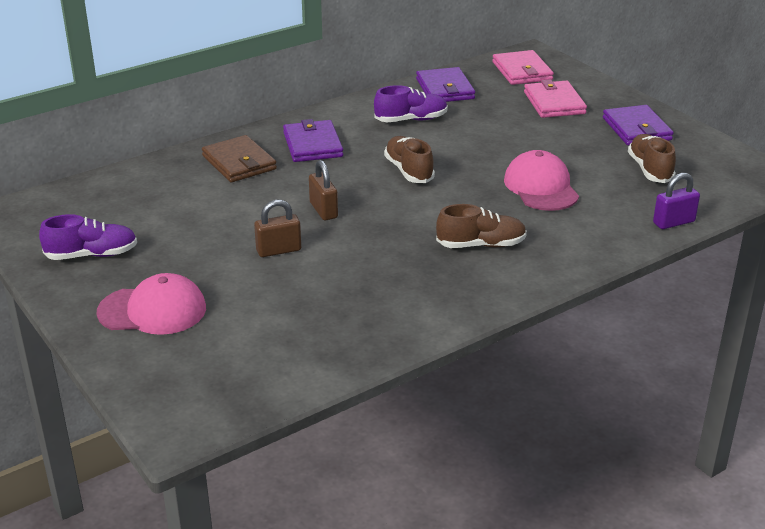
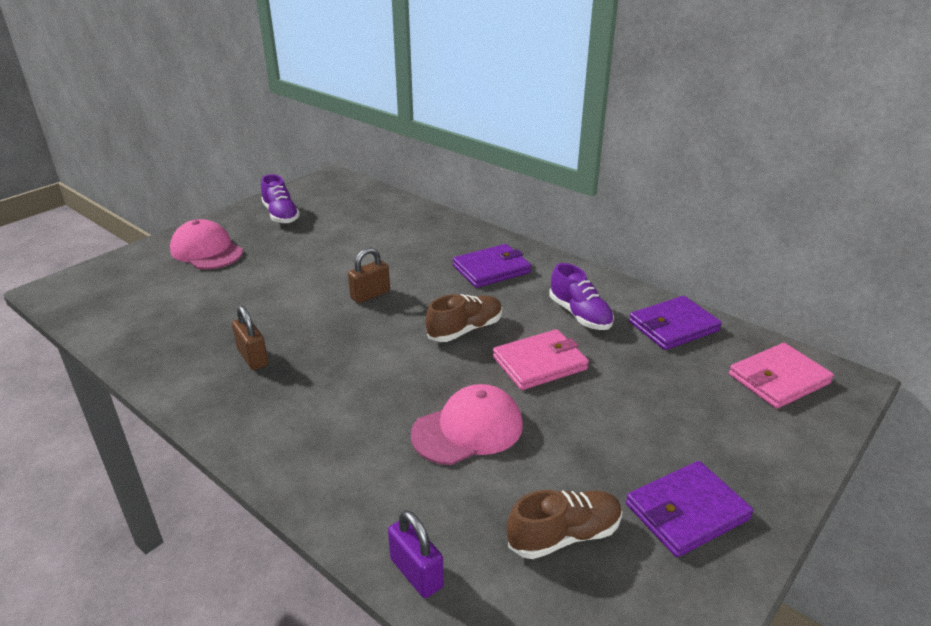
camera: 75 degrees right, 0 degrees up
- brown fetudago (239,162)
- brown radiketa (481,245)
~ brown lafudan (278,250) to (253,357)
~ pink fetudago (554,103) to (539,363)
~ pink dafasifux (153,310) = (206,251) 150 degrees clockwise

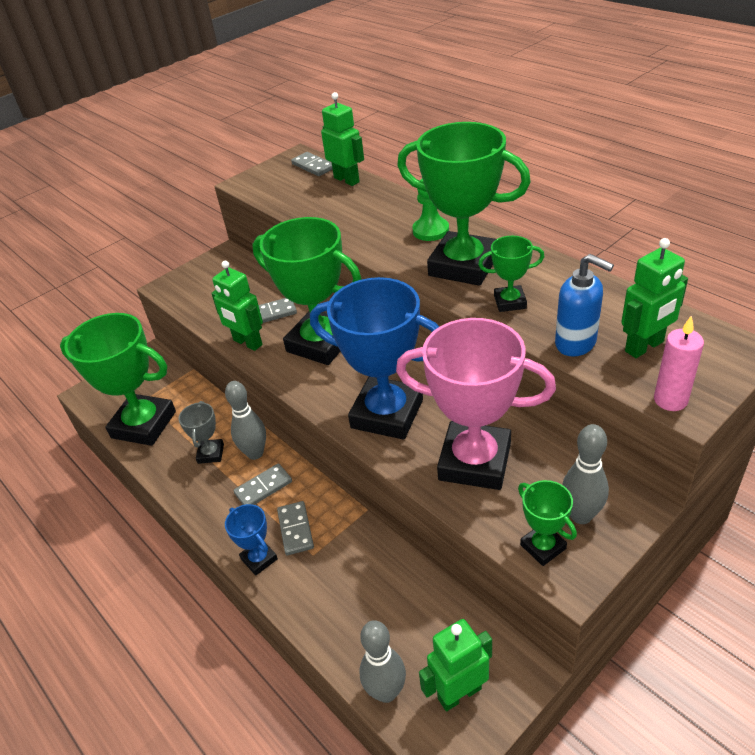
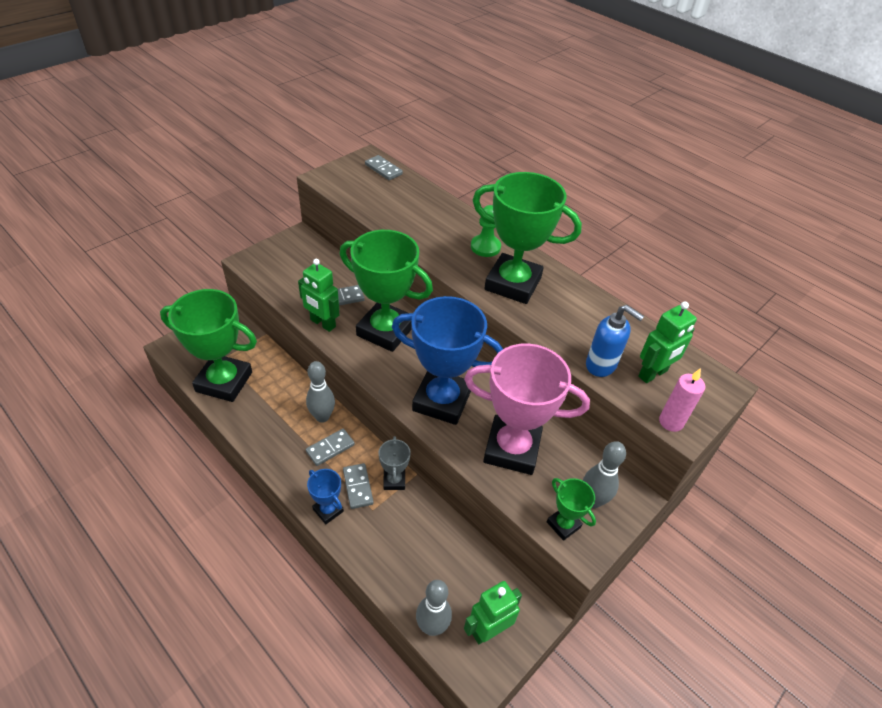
camera: 10 degrees left, 5 degrees up
- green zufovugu (347,180)
- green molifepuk (510,302)
~ grey molifepuk (211,454) to (394,480)

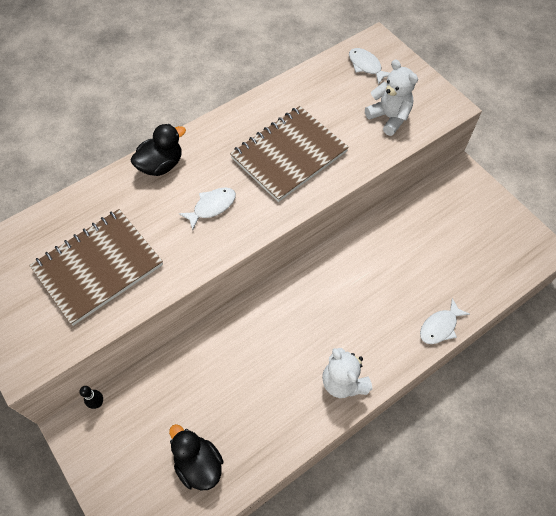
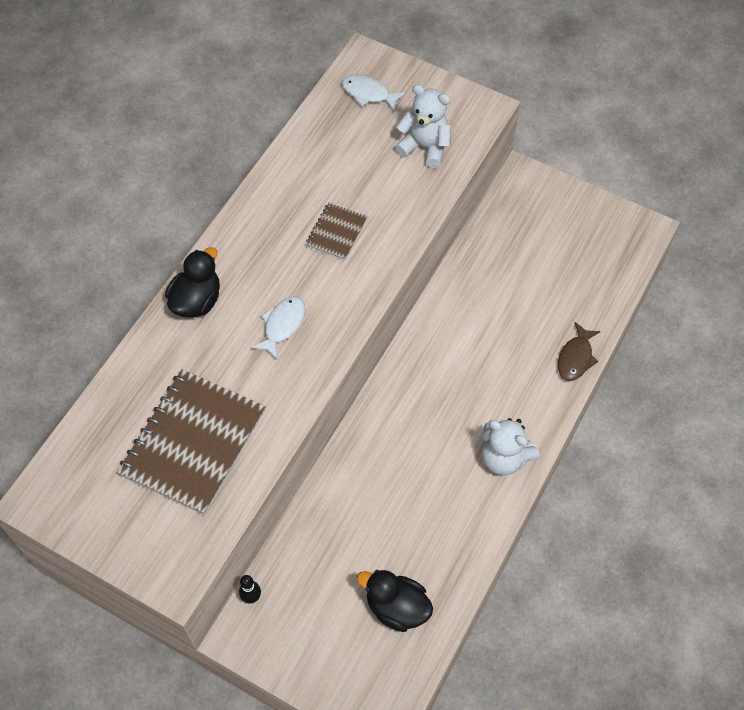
camera: 25 degrees left, 0 degrees up
~ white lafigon (440,326) to brown lafigon (576,358)
~ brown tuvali (289,155) = (336,233) x0.49

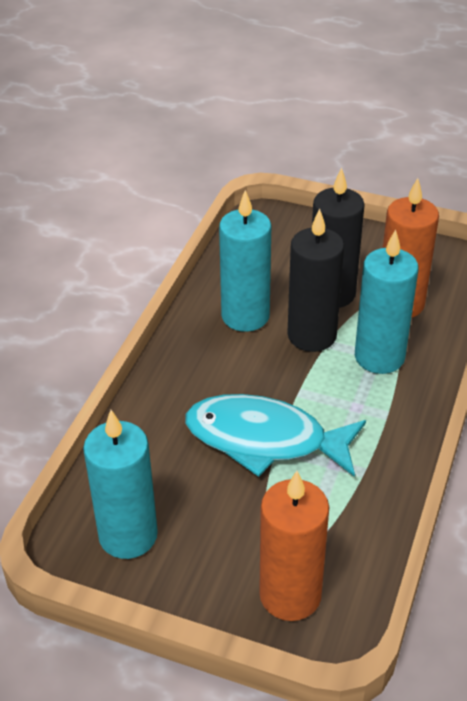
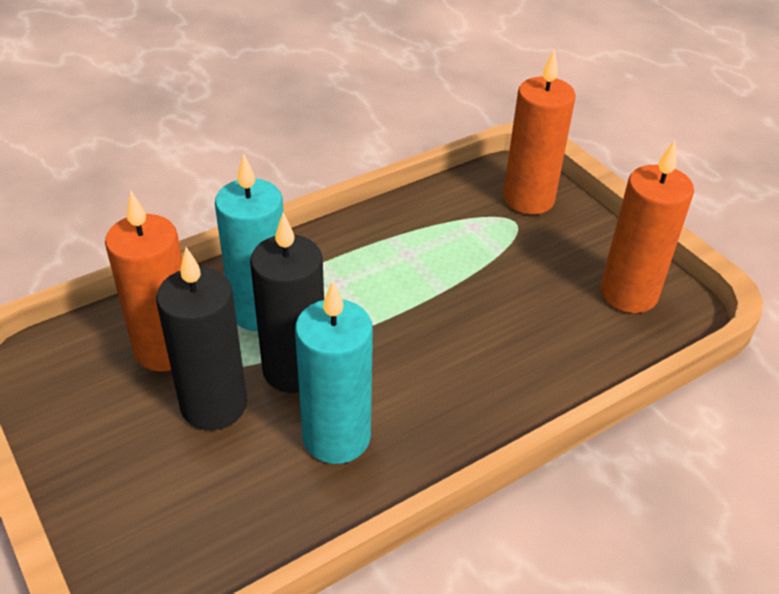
camera: 145 degrees left, 0 degrees up
- turquoise lafigon (265,439)
~ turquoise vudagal (128,535) to orange vudagal (628,294)

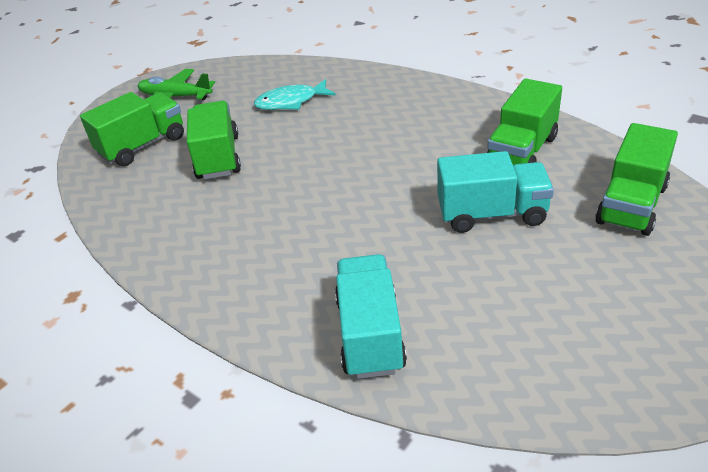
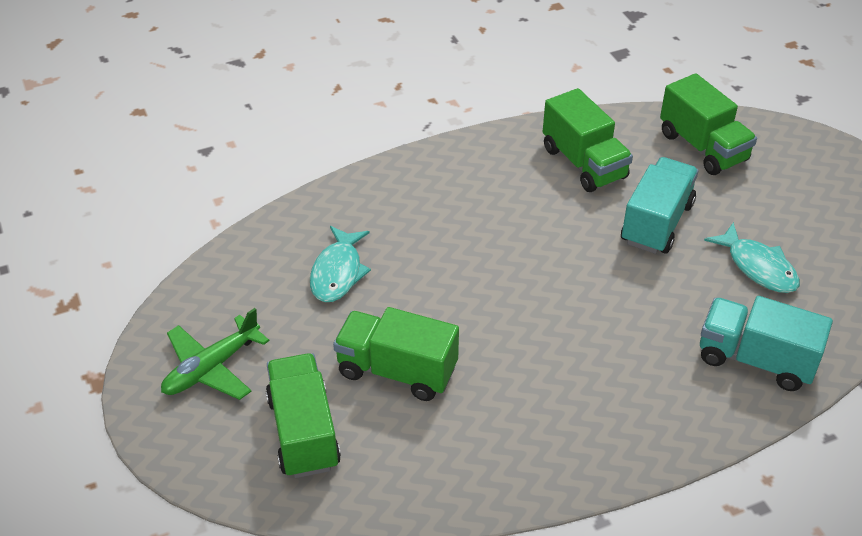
camera: 65 degrees left, 5 degrees up
+ turquoise lafigon (758,267)

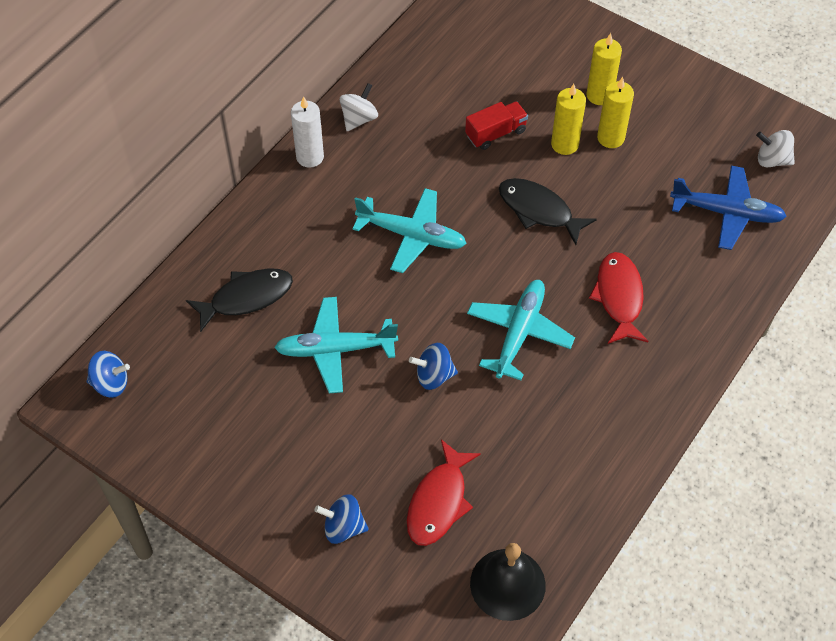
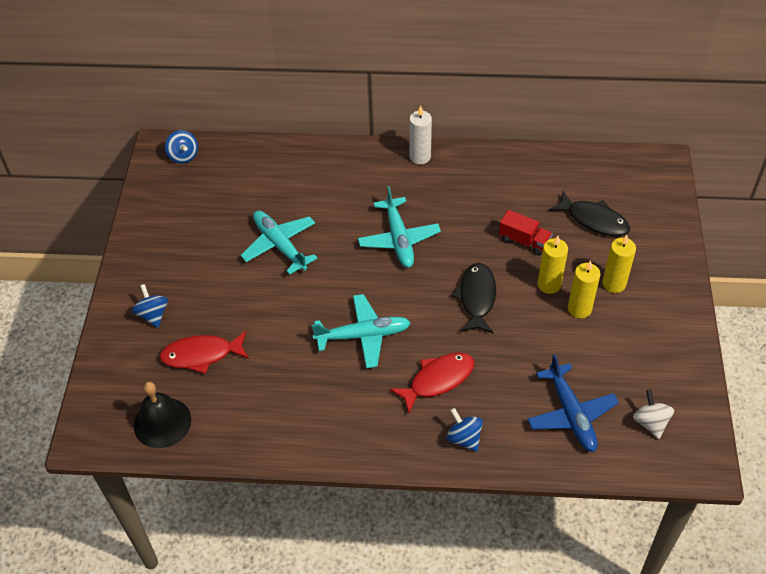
camera: 60 degrees right, 5 degrees down
- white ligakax (359,119)
~ black lafigon (246,298) to (594,220)
~ blue ligakax (433,376) to (464,438)

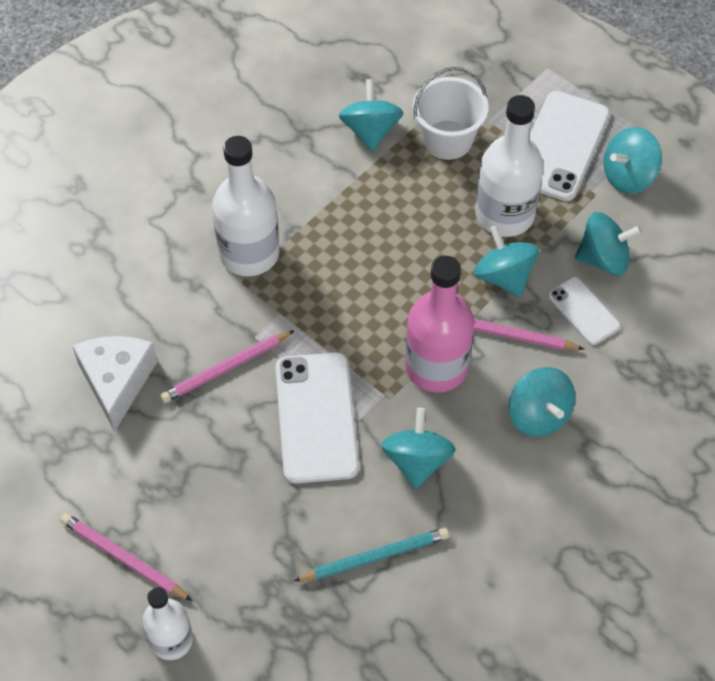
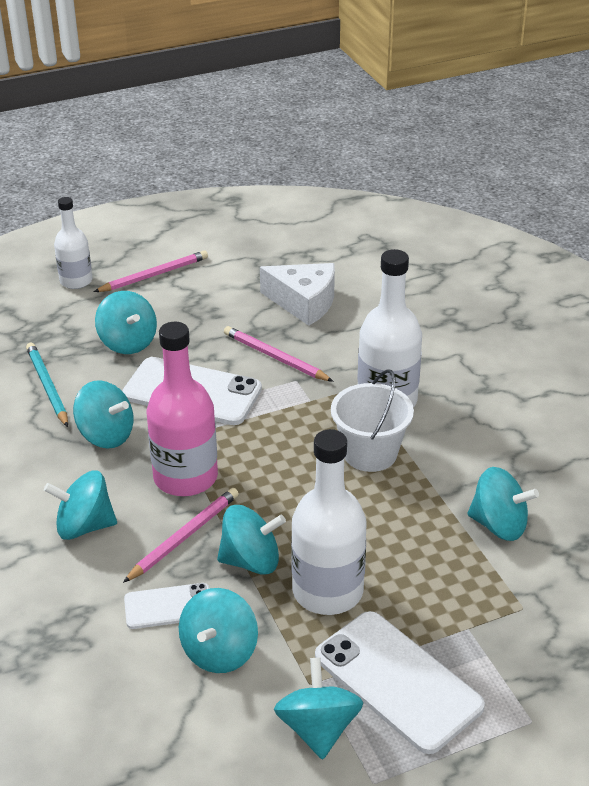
camera: 115 degrees right, 20 degrees down
+ turquoise ligakax (128,342)
~ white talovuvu (447,140) to (370,453)
~ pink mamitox (226,369) = (275,357) 45 degrees counterclockwise
~ turquoise mamitox (374,557) = (47,386) 150 degrees clockwise

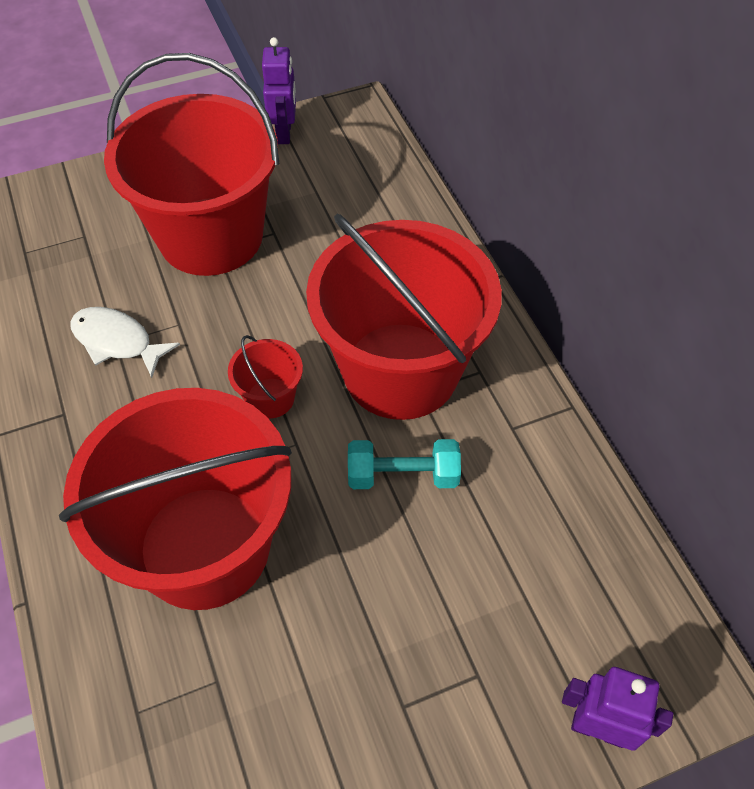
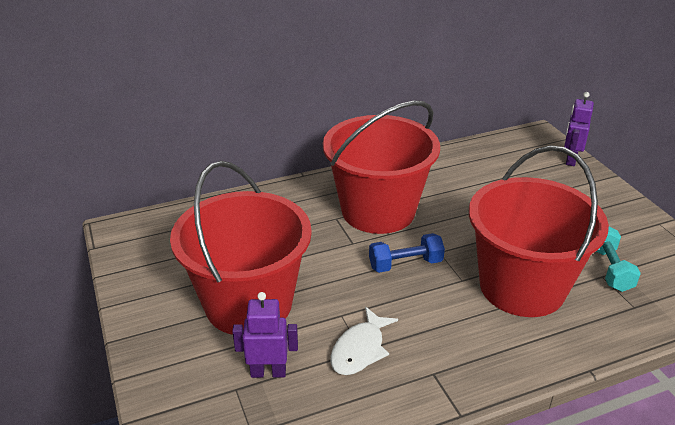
camera: 90 degrees left, 20 degrees down
~ purple zufovugu (284,133) to (268,372)
~ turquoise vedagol (403,475) to (609,269)
~ red talovuvu (270,398) to blue vedagol (405,264)

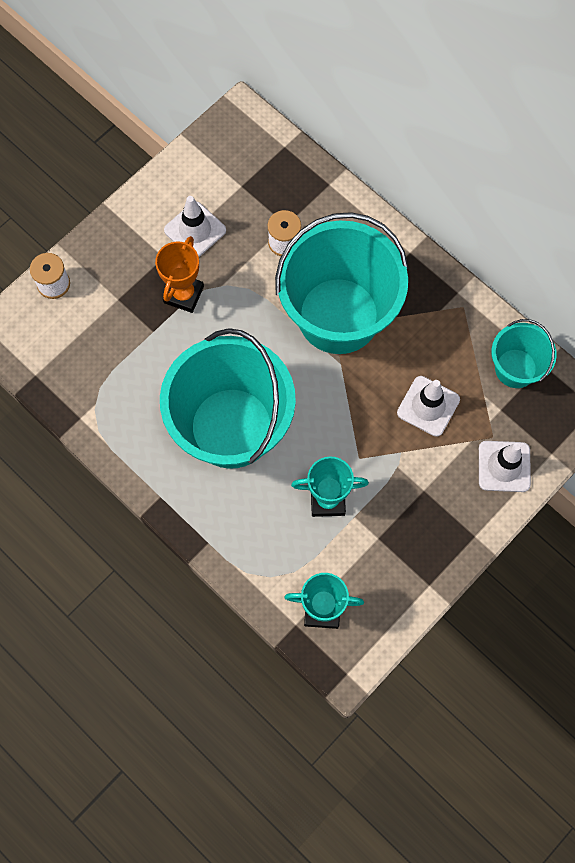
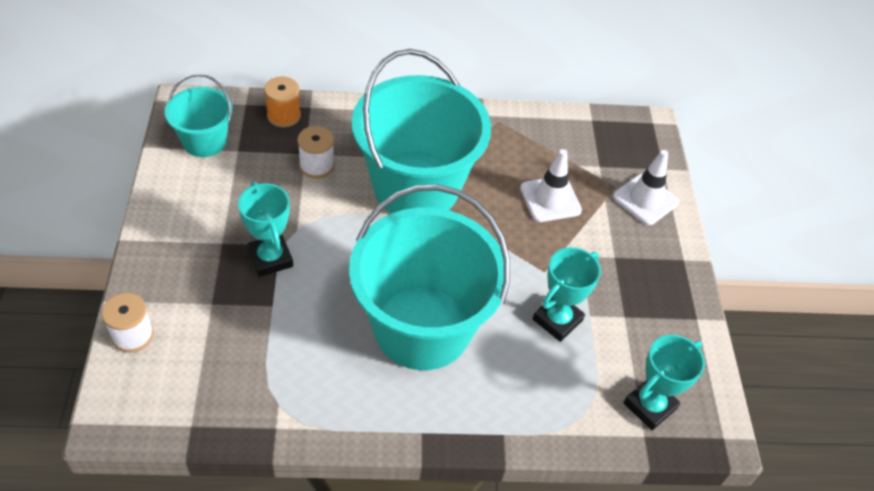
camera: 50 degrees left, 20 degrees down
- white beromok (195,230)
+ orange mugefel (284,116)
~ turquoise talovuvu (515,368) to (204,141)
~ orange molifepuk (183,294) to turquoise molifepuk (270,258)

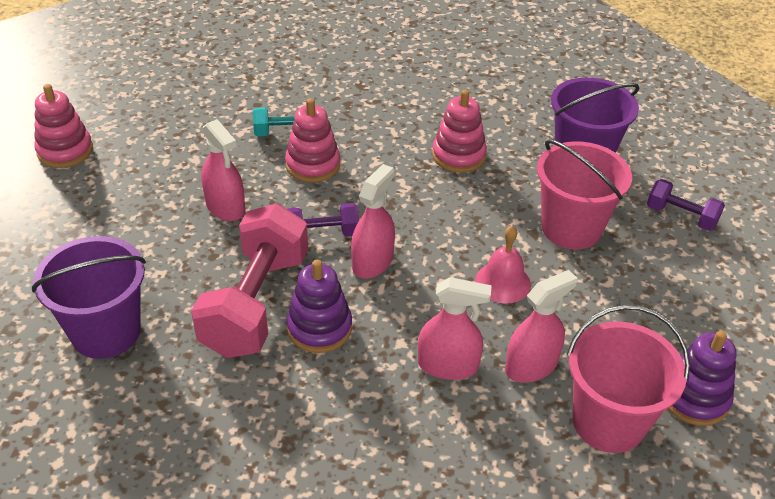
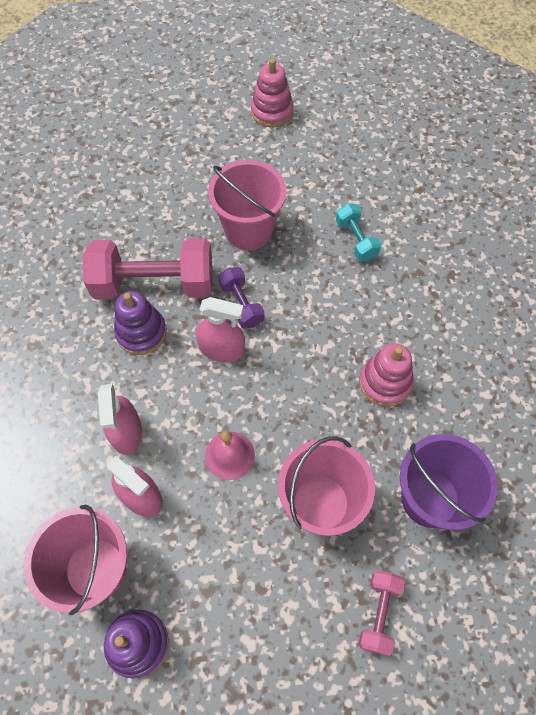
camera: 75 degrees right, 20 degrees up
- purple talovuvu (106,332)
- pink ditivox (313,165)
~ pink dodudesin (225,207) to pink talovuvu (249,230)
~ purple vedagol (681,216) to pink vedagol (379,613)

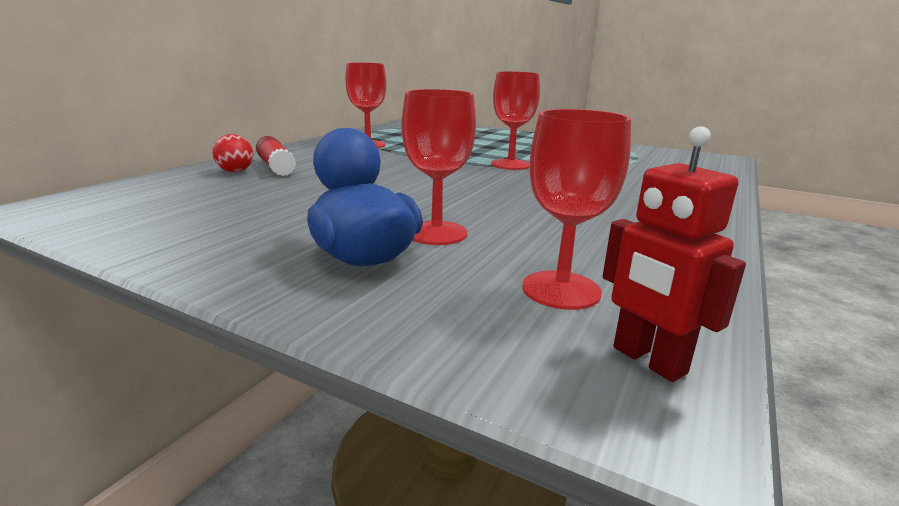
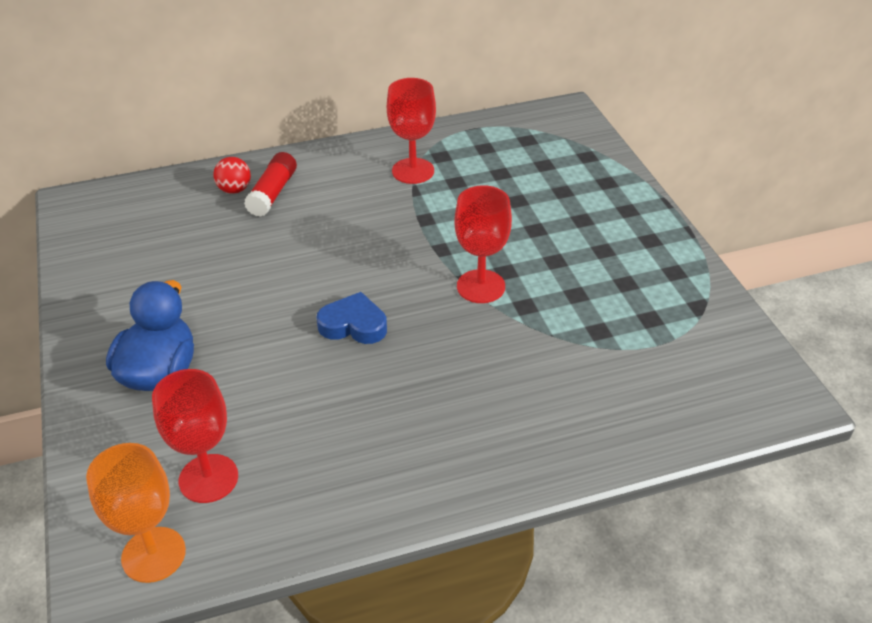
camera: 45 degrees right, 20 degrees up
- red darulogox (436,233)
+ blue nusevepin (353,325)
~ red zufovugu (648,360) to orange darulogox (153,554)

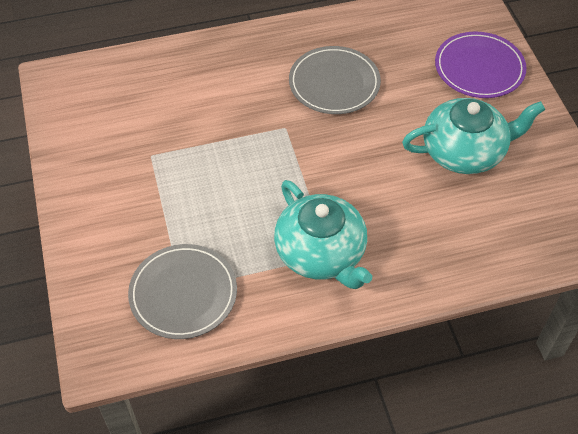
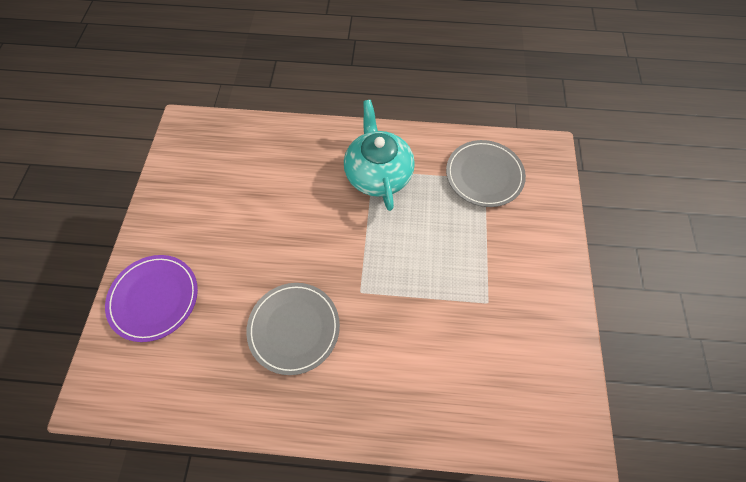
camera: 160 degrees left, 10 degrees up
- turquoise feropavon (465,151)

